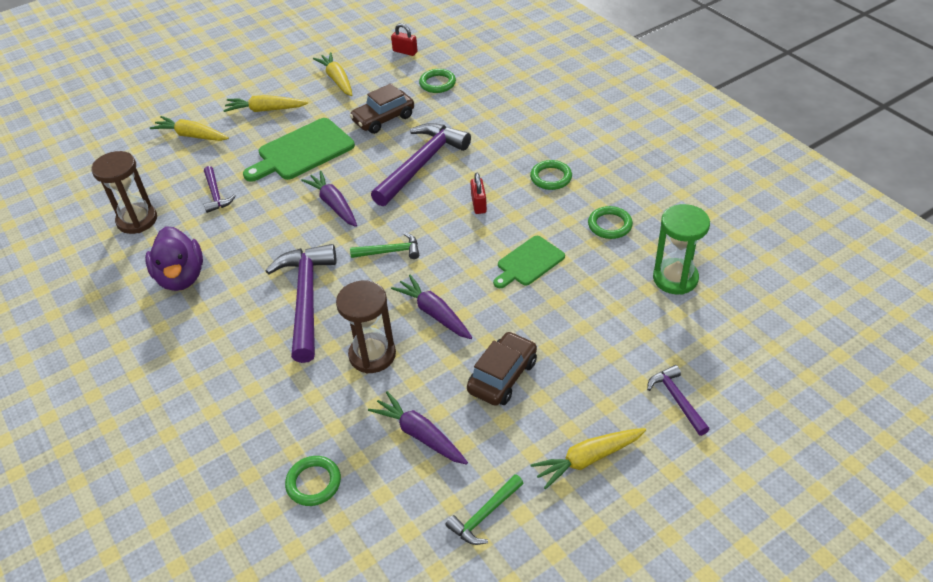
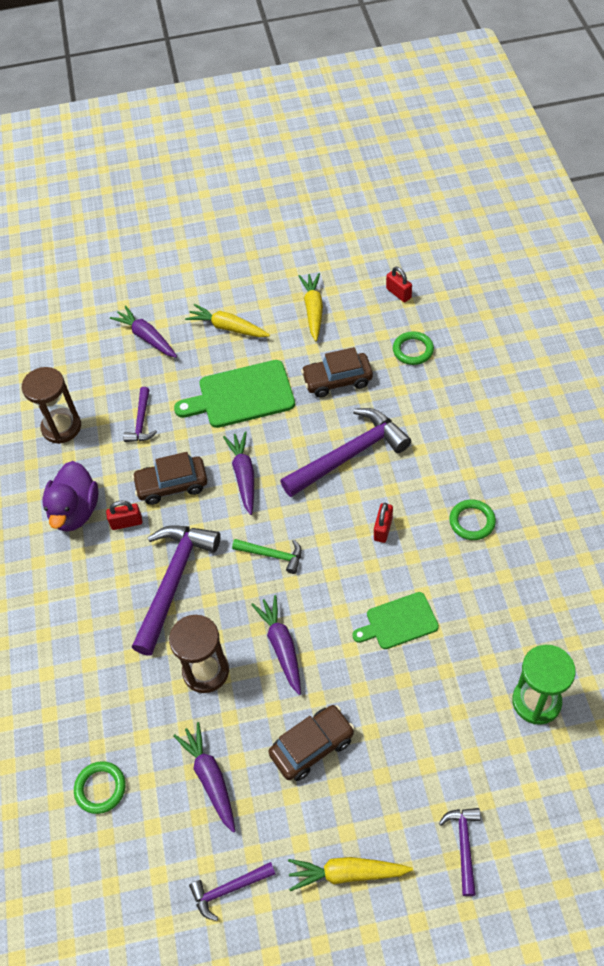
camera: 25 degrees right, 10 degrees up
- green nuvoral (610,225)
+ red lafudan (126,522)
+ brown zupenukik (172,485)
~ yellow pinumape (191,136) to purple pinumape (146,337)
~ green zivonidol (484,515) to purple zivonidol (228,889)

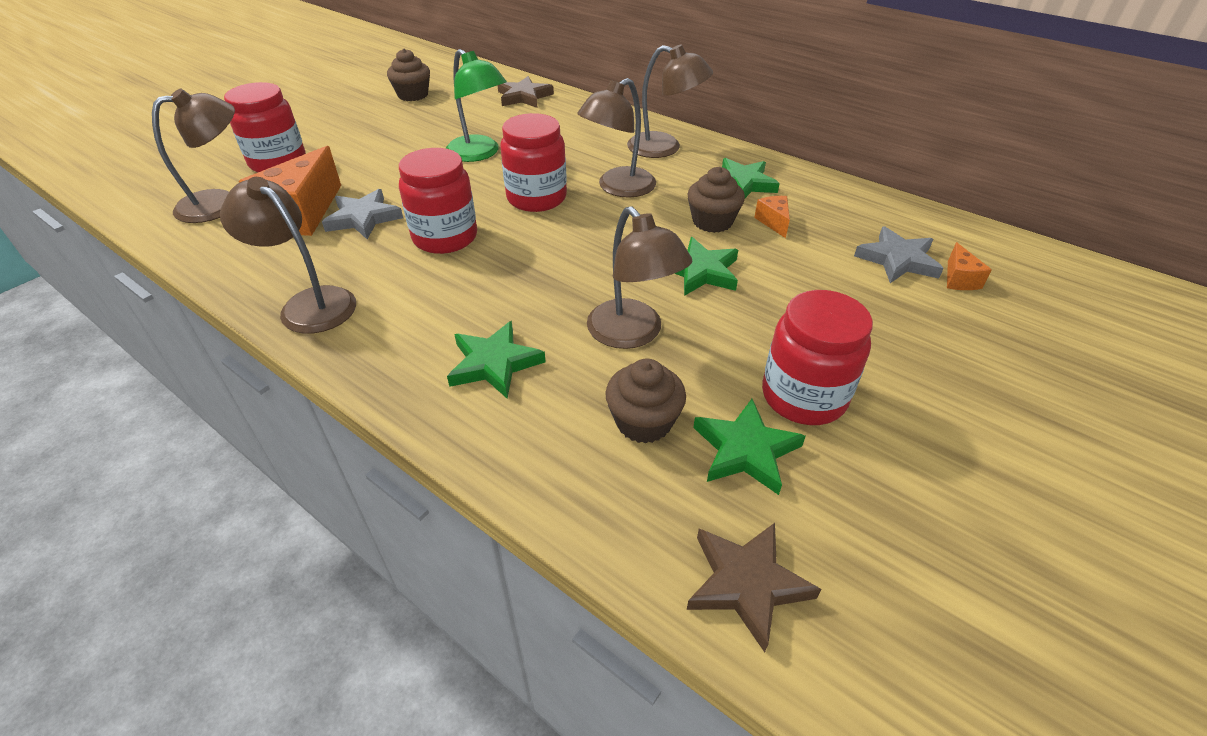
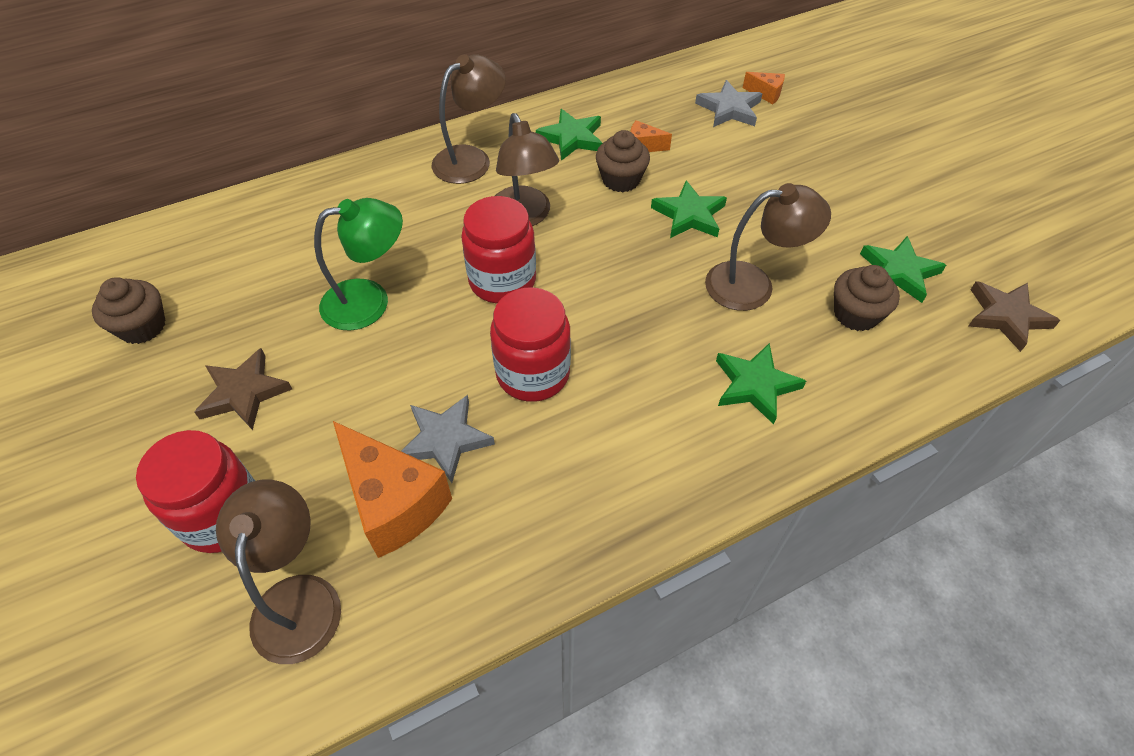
camera: 65 degrees left, 10 degrees up
- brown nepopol (309,304)
- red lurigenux (803,396)
~ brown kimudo (524,96) to (244,392)

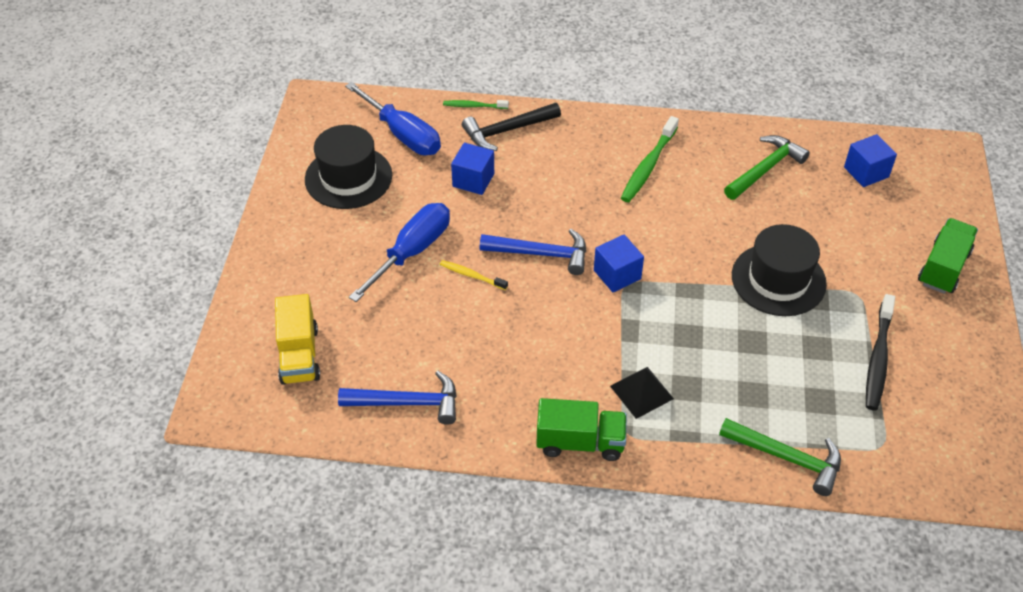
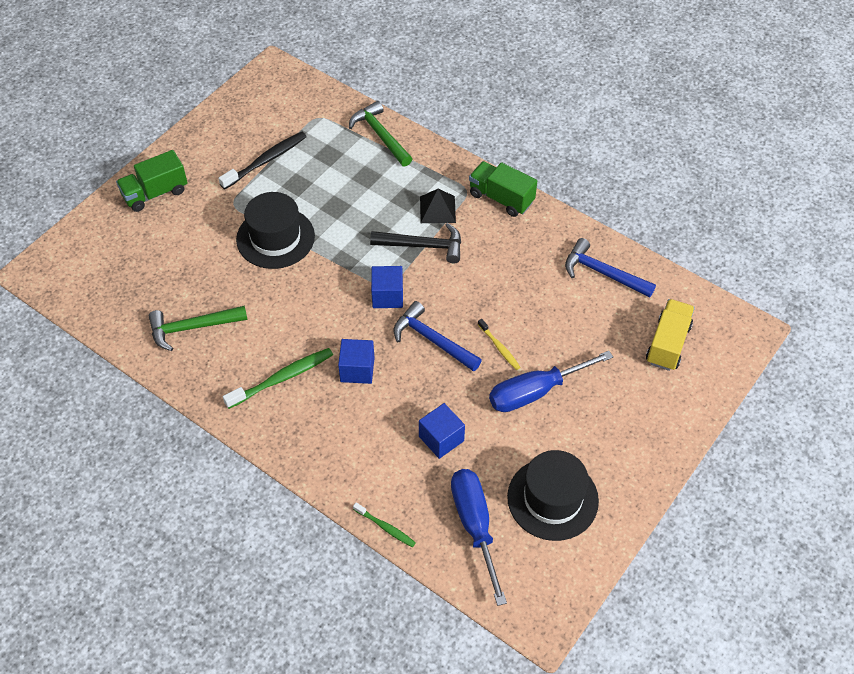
camera: 150 degrees left, 5 degrees up
~ black zivonidol (507,131) to (423,246)
~ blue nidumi (866,172) to (357,370)

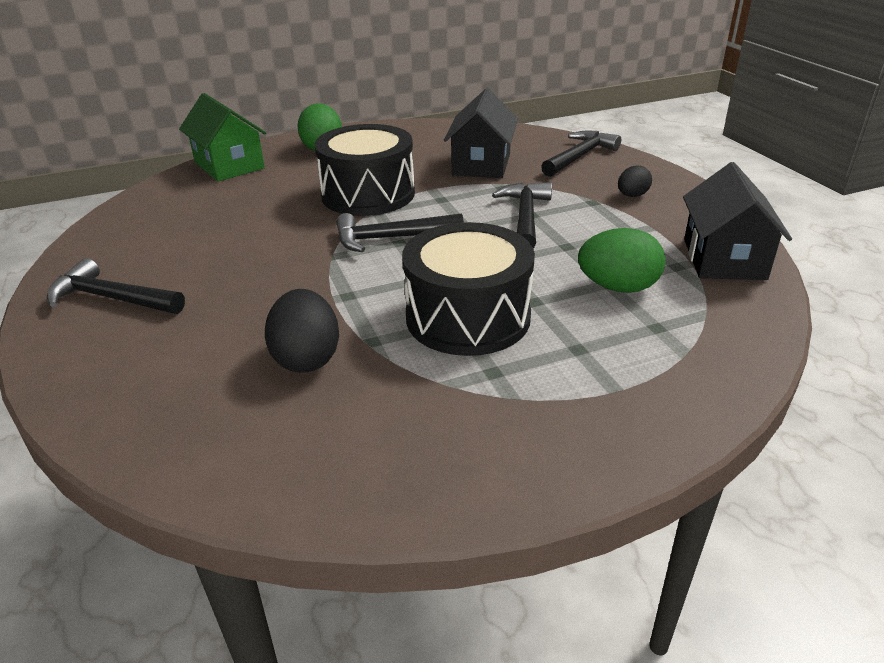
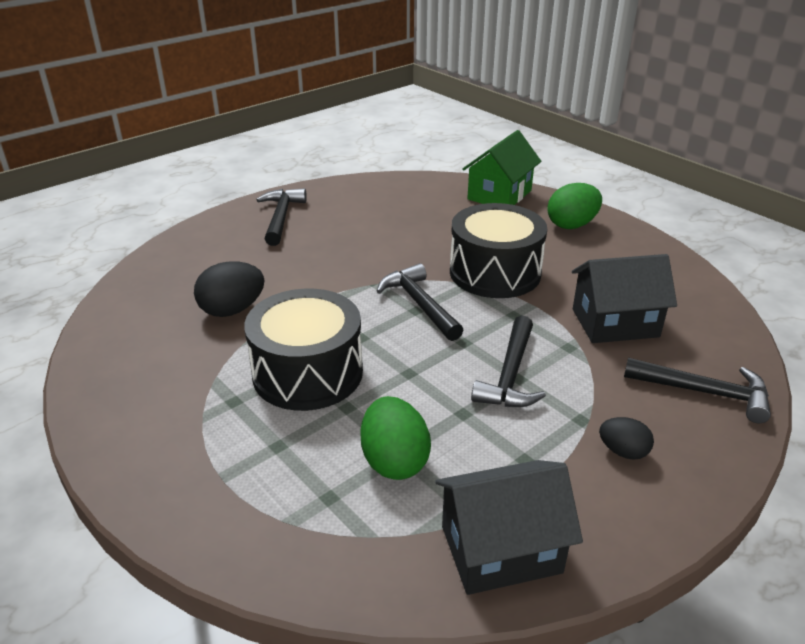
camera: 70 degrees right, 0 degrees up
~ black zivonidol (525,217) = (510,374) 120 degrees clockwise

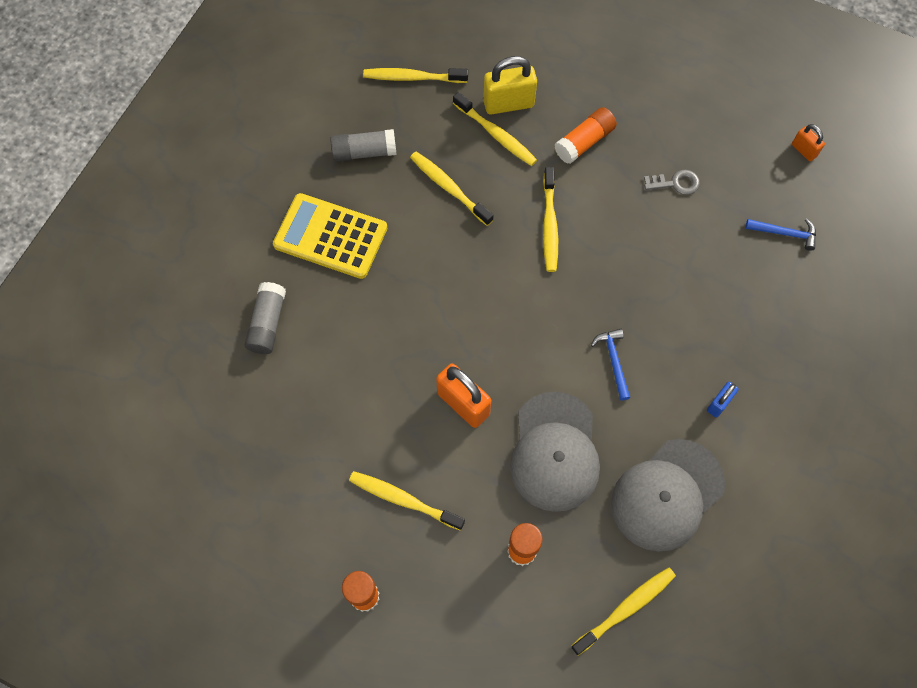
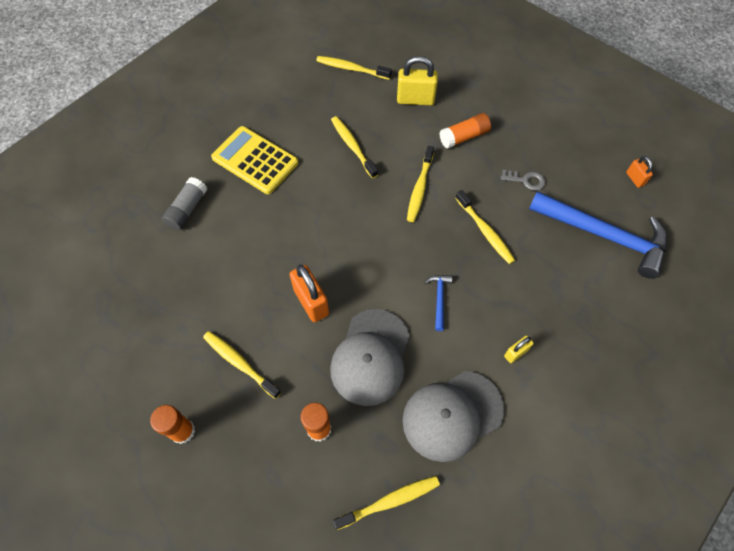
camera: 15 degrees right, 5 degrees down
- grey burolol (364,152)
~ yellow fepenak (495,134) to (485,231)
~ blue lafudan (719,403) to yellow lafudan (515,353)
~ blue zivonidol (785,233) = (604,236) x2.42

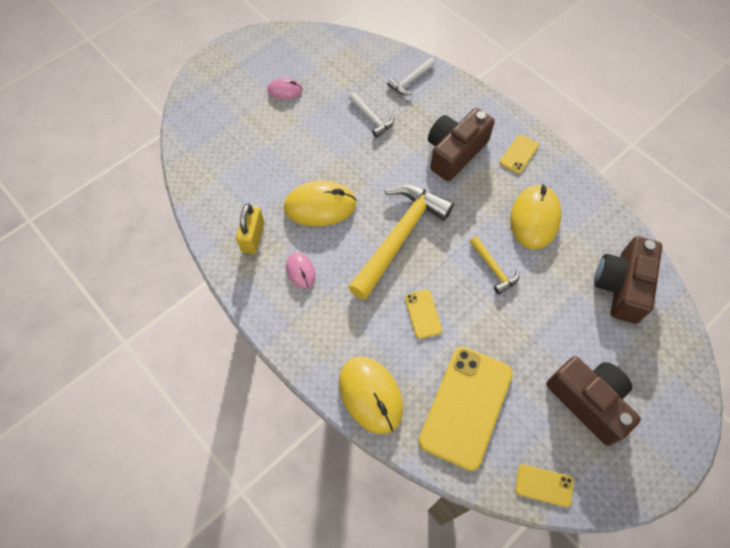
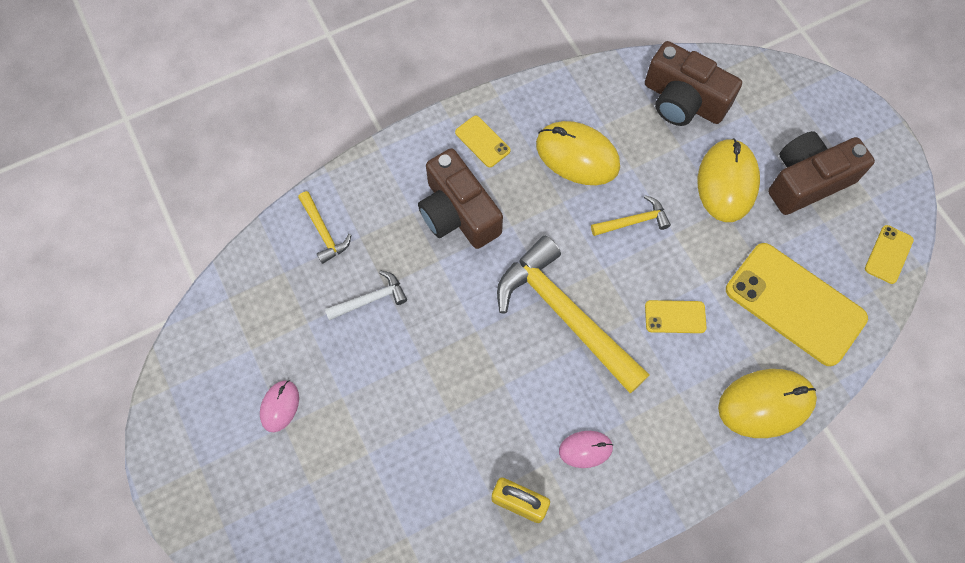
camera: 75 degrees left, 5 degrees up
~ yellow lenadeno (320,206) to (727,182)
~ white zivonidol (410,80) to yellow zivonidol (323,232)

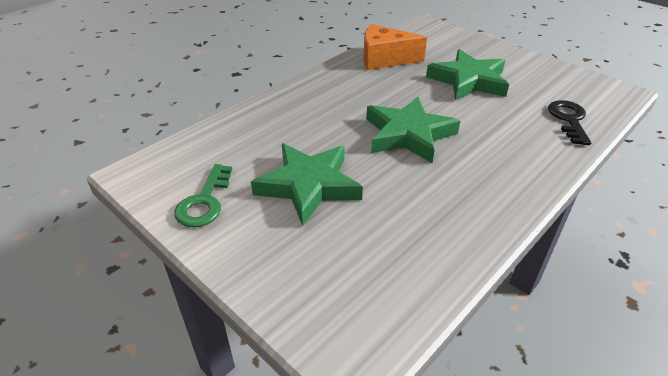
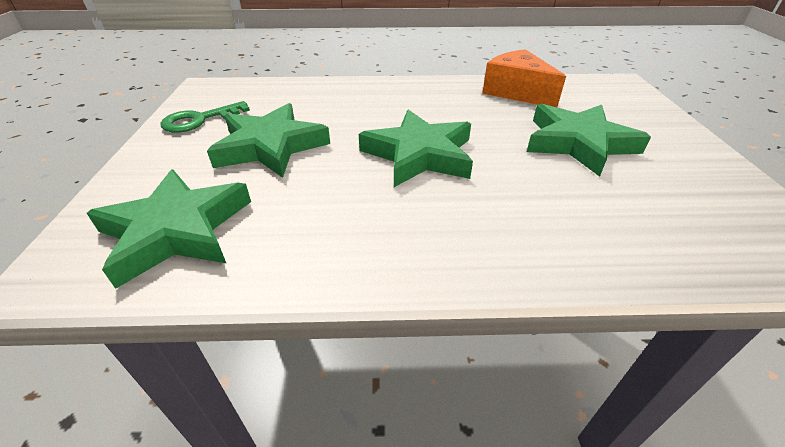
camera: 45 degrees right, 0 degrees up
- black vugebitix (568,119)
+ green kimudo (177,230)

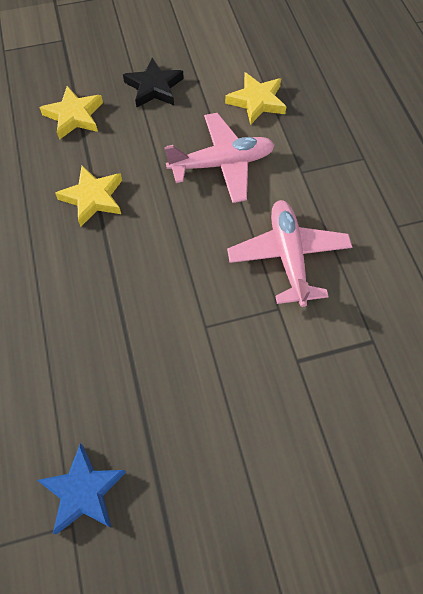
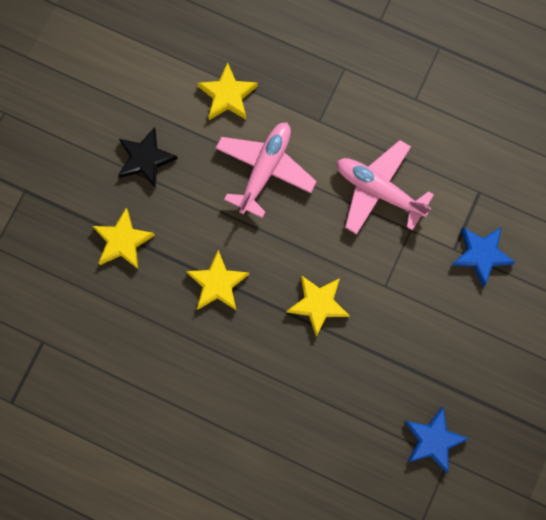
camera: 50 degrees left, 15 degrees up
+ yellow kimudo (318,304)
+ blue kimudo (481,255)

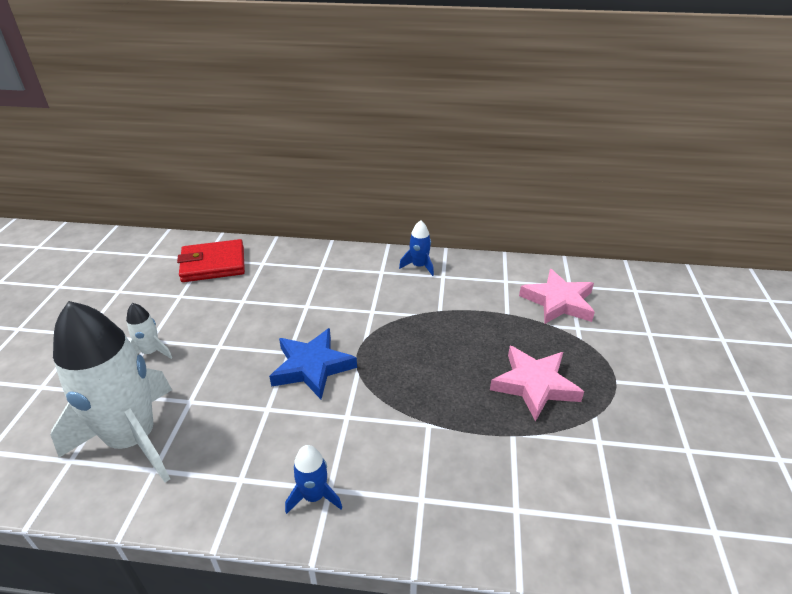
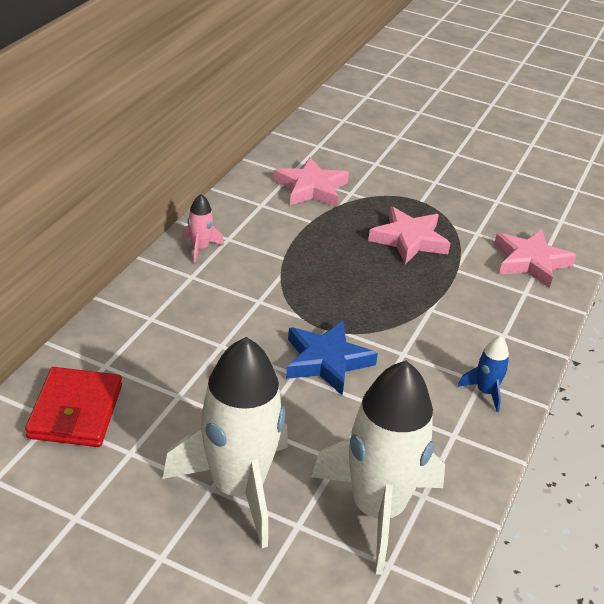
camera: 75 degrees left, 0 degrees up
+ pink kimudo (530,262)
~ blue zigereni (419,266) to pink zigereni (200,248)
~ white zigereni (151,352) = (237,488) x2.37

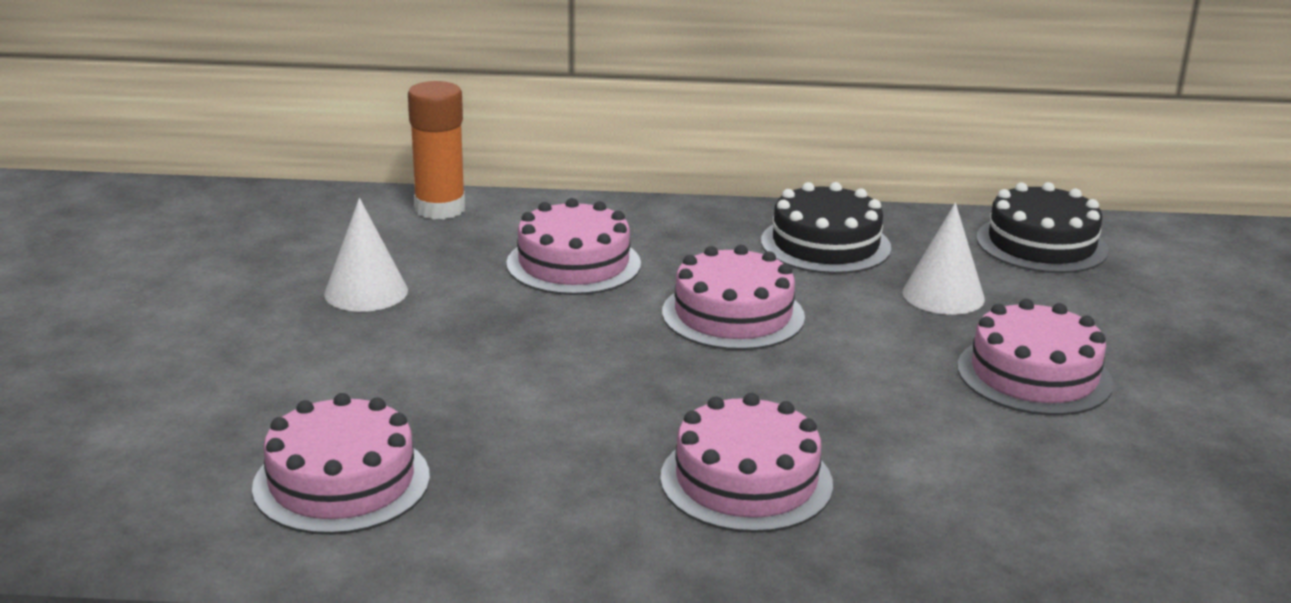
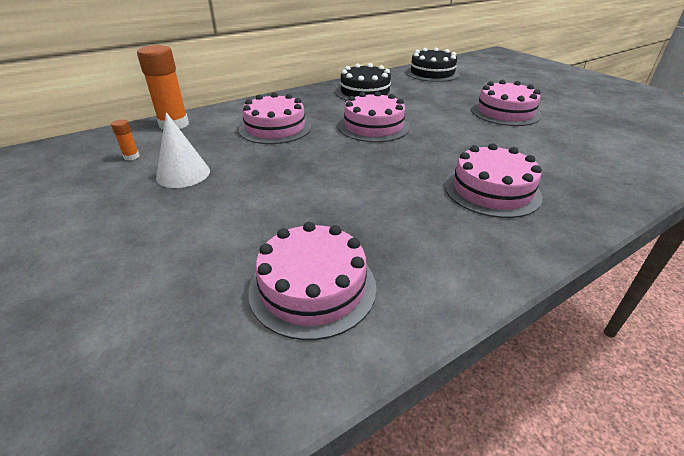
camera: 35 degrees left, 10 degrees up
- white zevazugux (943,295)
+ orange burolol (131,156)

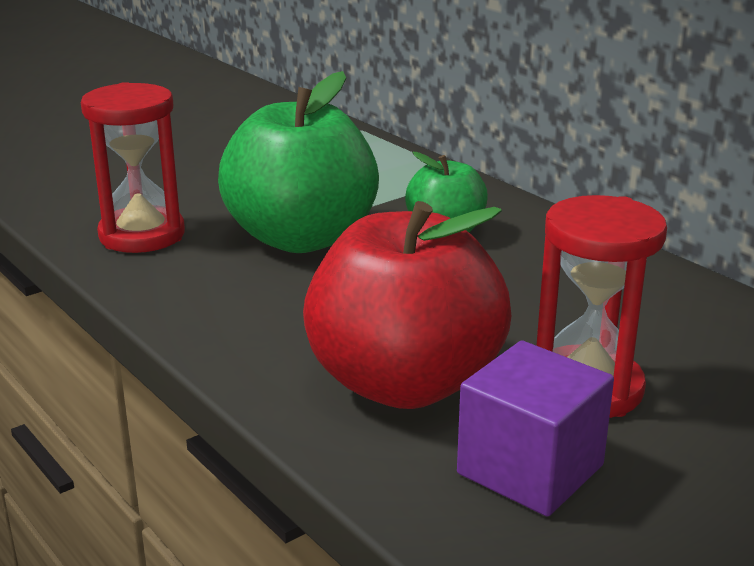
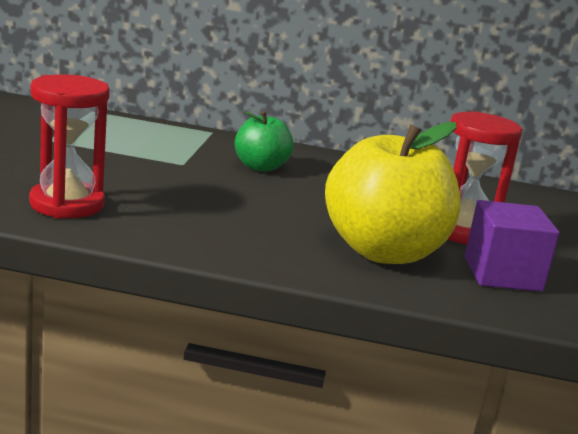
camera: 45 degrees left, 5 degrees down
- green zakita (302,238)
~ red zakita (405,383) to yellow zakita (383,251)

